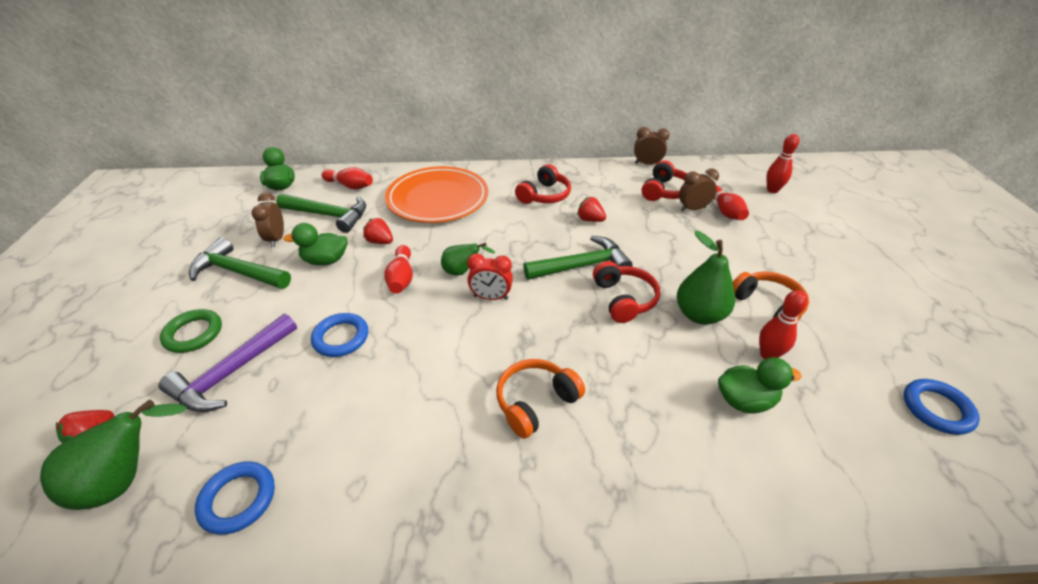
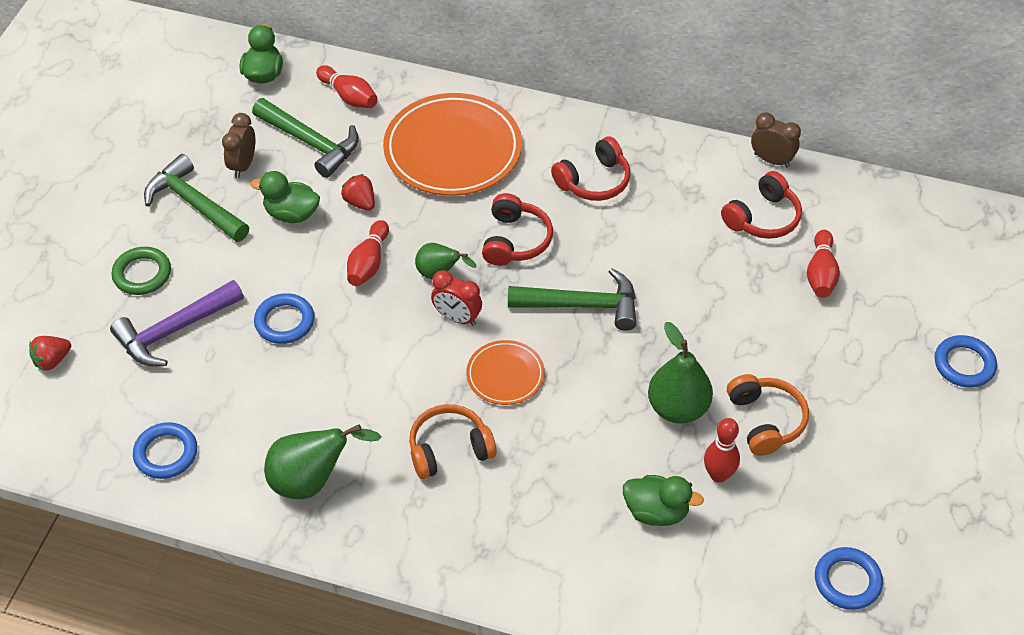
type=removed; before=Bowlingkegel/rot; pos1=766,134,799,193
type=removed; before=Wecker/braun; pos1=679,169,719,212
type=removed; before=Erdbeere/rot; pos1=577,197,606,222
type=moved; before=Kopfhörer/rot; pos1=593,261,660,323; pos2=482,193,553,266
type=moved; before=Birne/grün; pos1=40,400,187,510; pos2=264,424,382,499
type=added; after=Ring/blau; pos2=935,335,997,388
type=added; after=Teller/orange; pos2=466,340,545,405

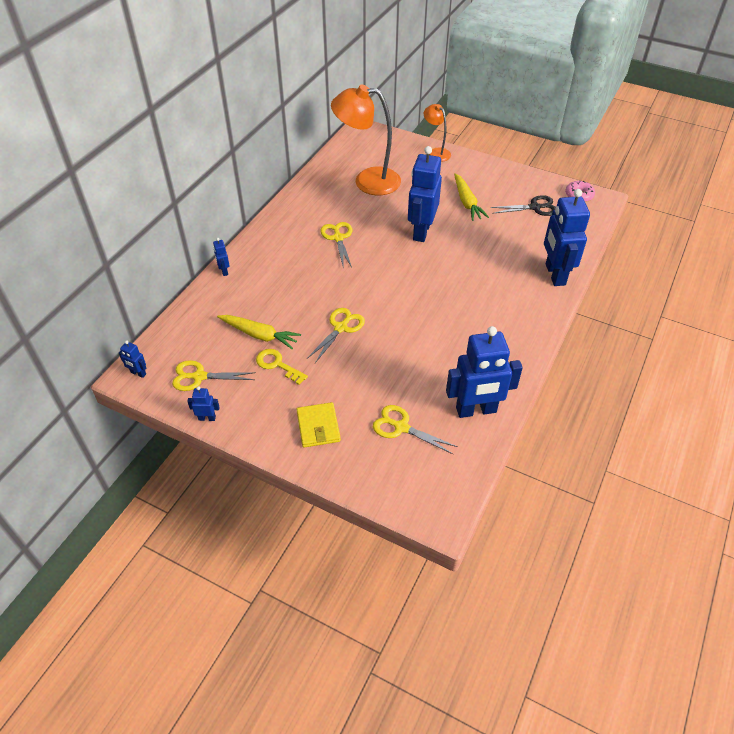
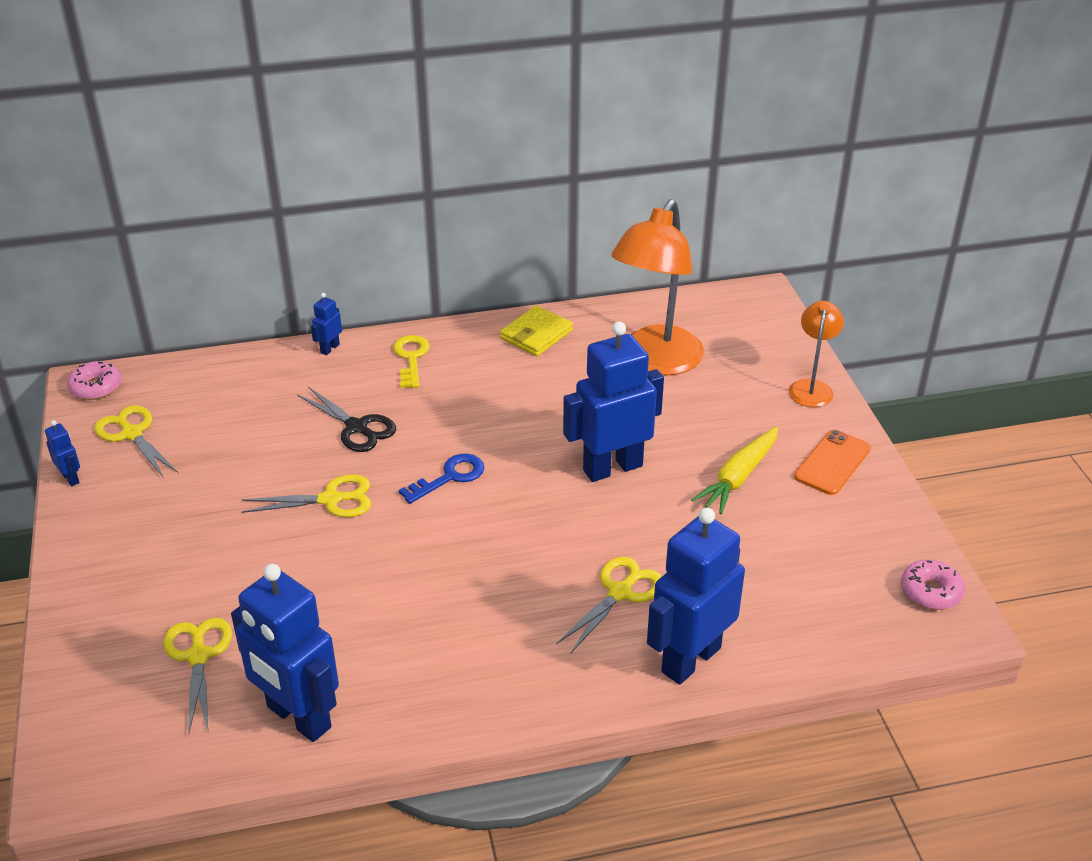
type=turned; before=Lampe/orange; pos1=331,85,401,195; pos2=611,199,704,376; turn=-120
type=moved; before=Schere/schwarz; pos1=490,195,556,216; pos2=297,387,396,452
type=moved; before=Schere/gelb; pos1=320,222,352,268; pos2=556,556,662,653
type=removed; before=Karotte/gelb; pos1=217,315,301,349
type=replaced; before=Roboter/blau; after=Donut/rosa; pos1=119,341,146,378; pos2=67,361,122,400
type=moved; before=Schlüssel/gelb; pos1=256,349,308,385; pos2=393,335,430,388
type=moved; before=Geldbörse/gelb; pos1=296,402,341,448; pos2=500,306,573,356
type=added; after=Handy/orange; pos2=794,430,871,495
type=added; after=Schlüssel/blau; pos2=399,454,484,504

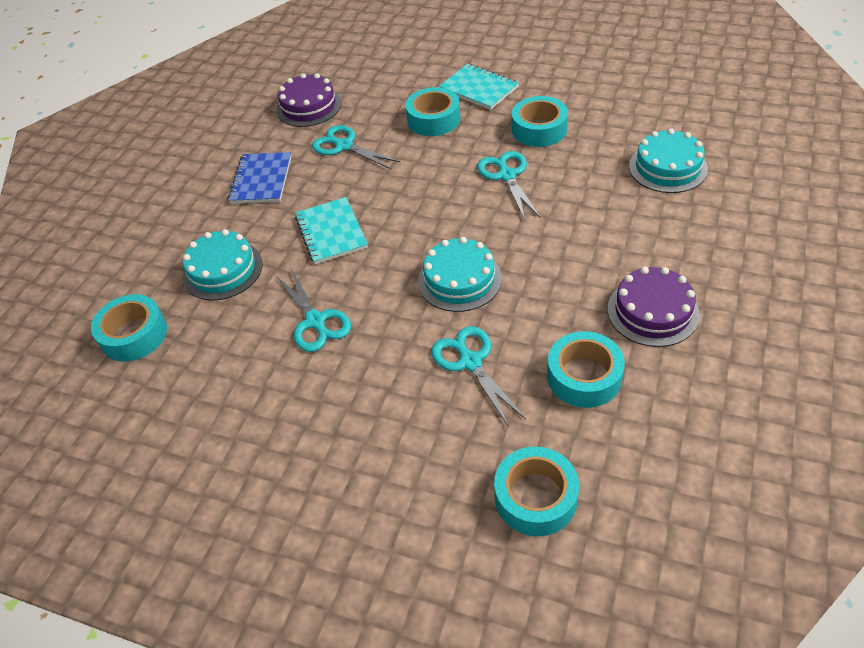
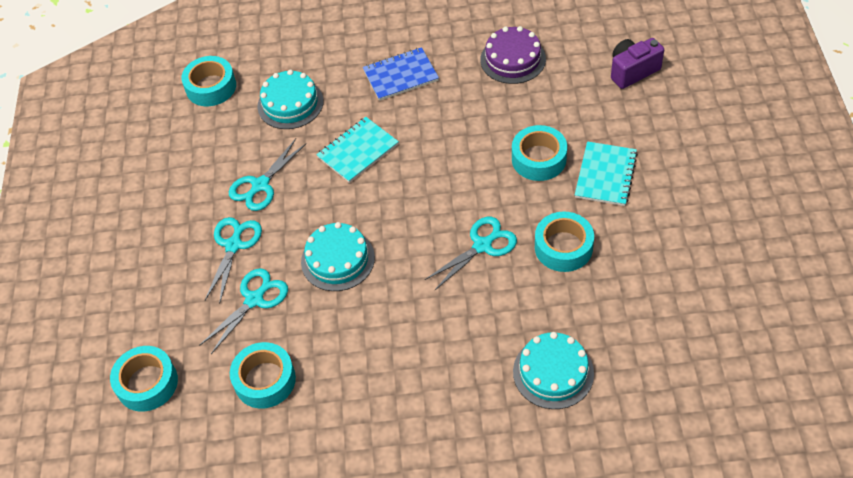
type=moved; before=Schere/türkis; pos1=312,125,401,169; pos2=205,217,262,304
type=removed; before=Kuchen/lila; pos1=607,267,700,347
type=added; after=Kamera/lila; pos2=611,38,664,89

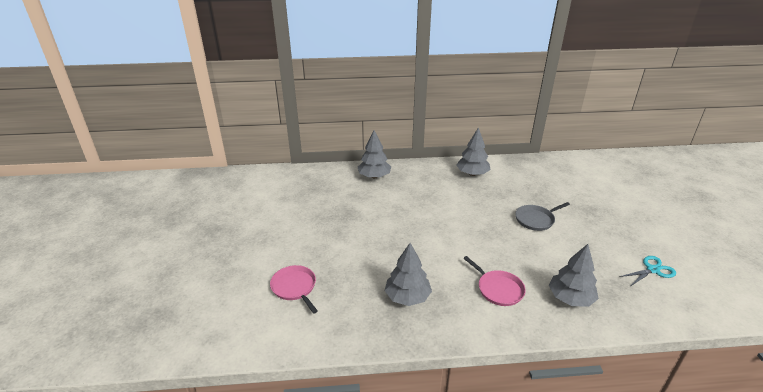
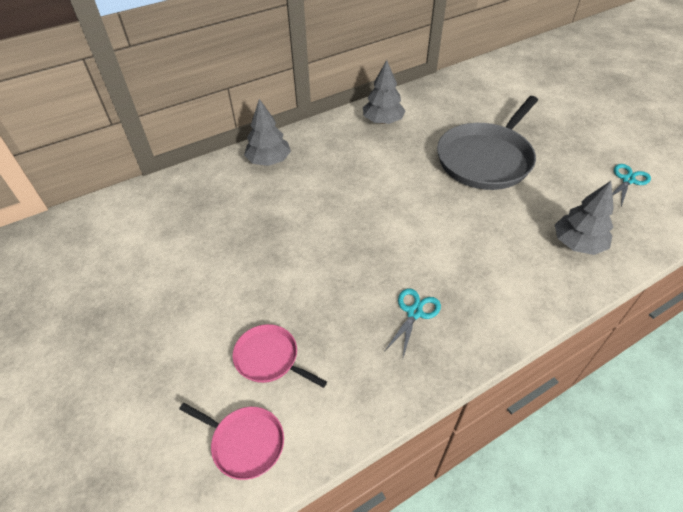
type=resized; before=Pfanne/grau; pos1=515,202,570,231; pos2=437,96,538,190; scale=2.05
type=replaced; before=Baum/grau; after=Schere/türkis; pos1=384,243,432,306; pos2=385,289,441,357
type=moved; before=Pfanne/rosa; pos1=463,256,526,306; pos2=179,403,284,480

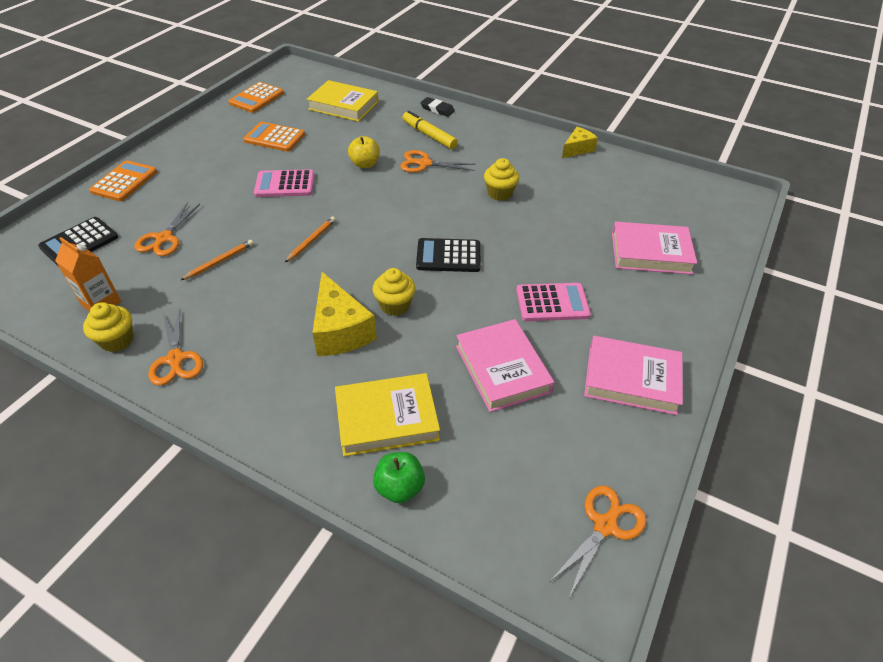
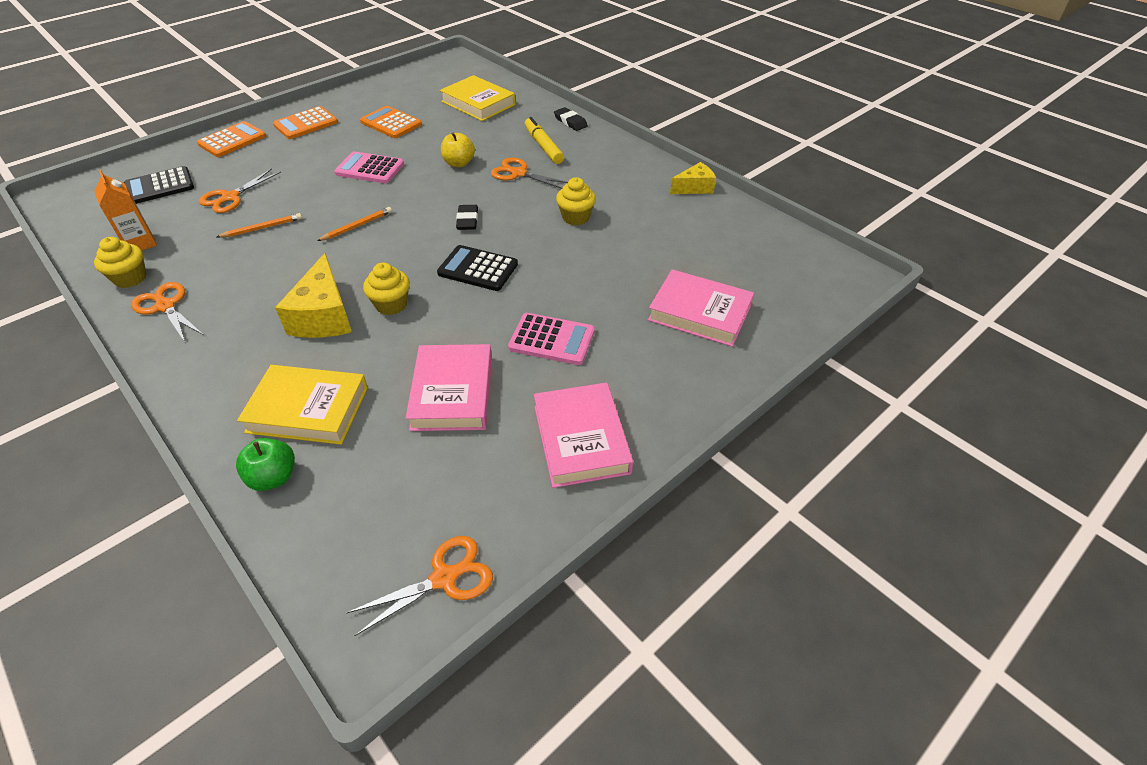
type=moved; before=Taschenrechner/orange; pos1=228,82,284,113; pos2=273,106,338,139
type=turned; before=Schere/orange; pos1=148,309,203,386; pos2=131,282,204,342; turn=135
type=turned; before=Buch/rosa; pos1=584,336,683,415; pos2=534,382,633,488; turn=45
type=added; after=Radiergummi/schwarz; pos2=456,205,478,230

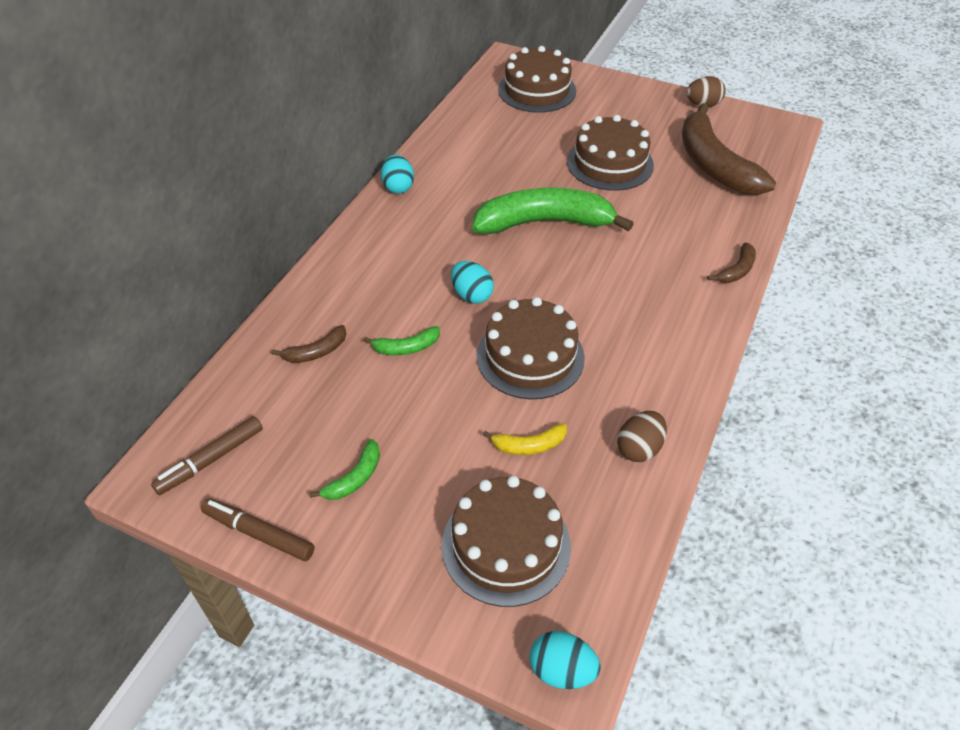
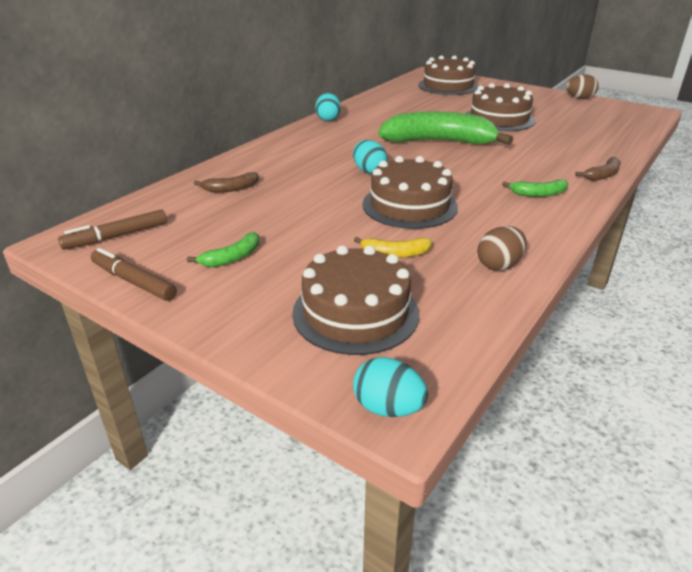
type=removed; before=Banane/braun; pos1=682,103,776,195
type=moved; before=Banane/grün; pos1=363,326,440,355; pos2=502,180,568,197

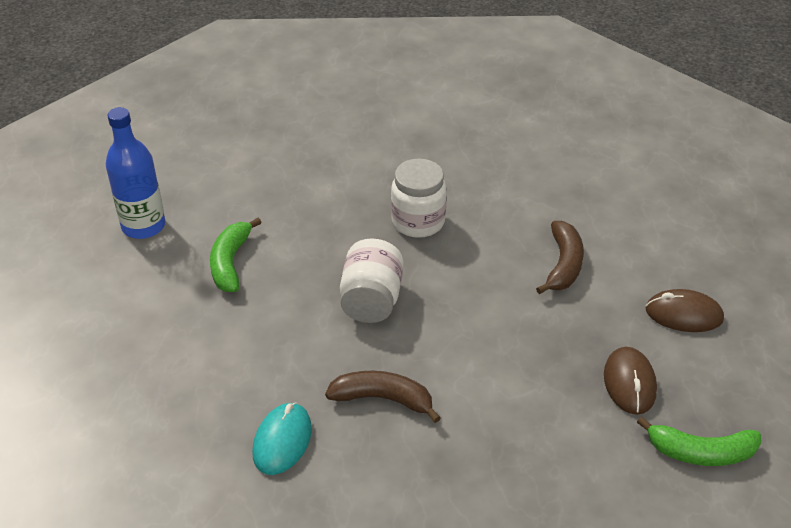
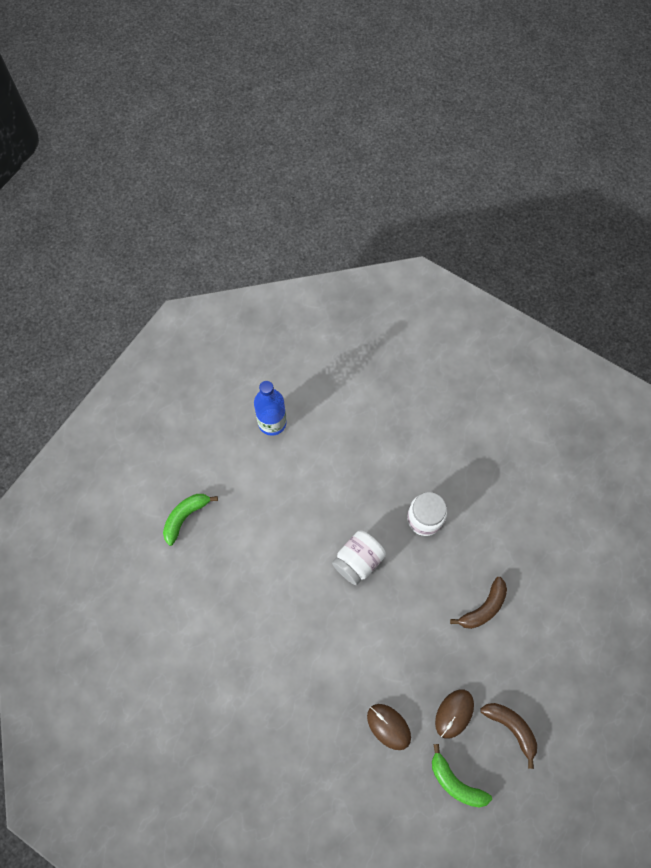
type=moved; before=Banane/grün; pos1=210,218,262,292; pos2=163,494,218,546
type=moved; before=Computermaus/braun; pos1=646,289,724,332; pos2=367,704,411,750
type=moved; before=Banane/braun; pos1=325,371,441,423; pos2=480,703,537,769
type=removed; before=Computermaus/türkis; pos1=252,402,312,475

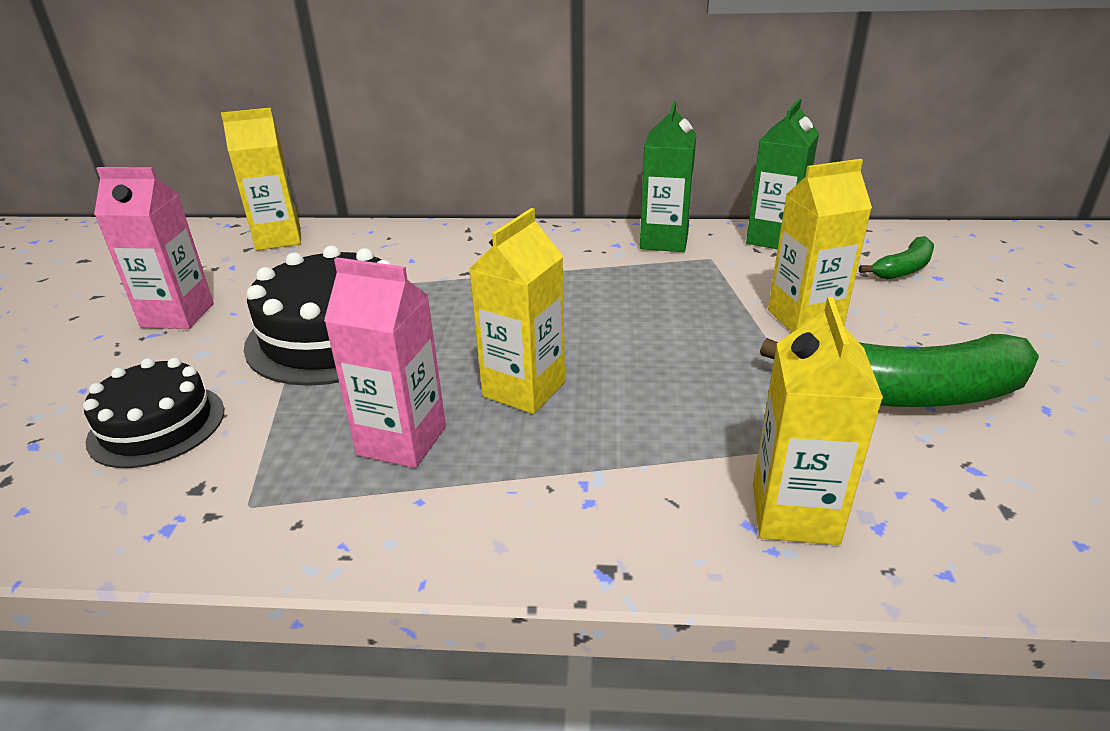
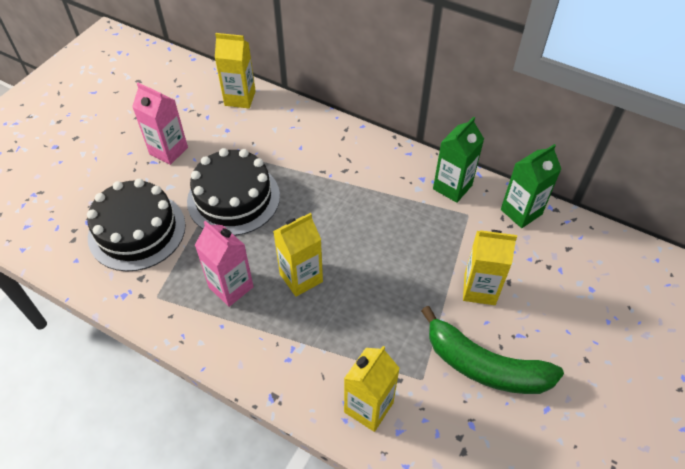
type=removed; before=Banane/grün; pos1=859,236,934,279
type=resized; before=Kuchen/schwarz; pos1=83,358,224,468; pos2=87,179,186,271; scale=1.59

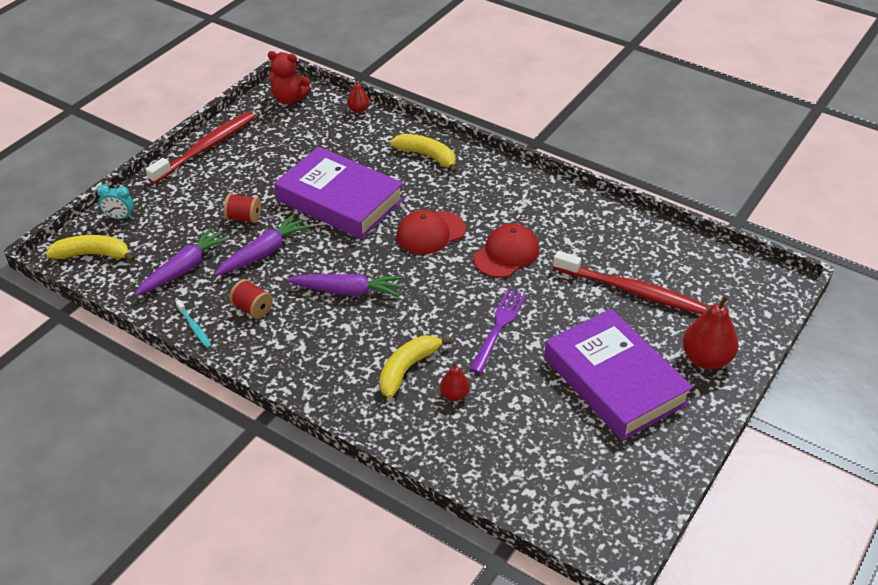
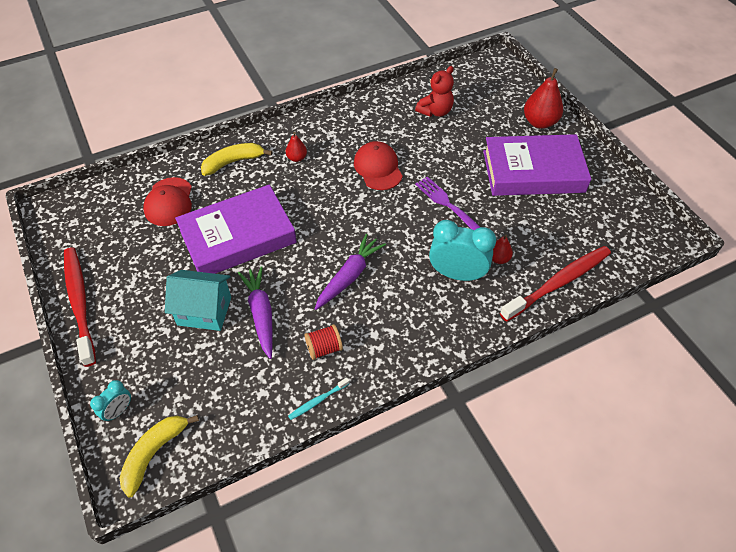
type=moved; before=Teddybär/rot; pos1=268,51,311,104; pos2=415,66,454,117
type=moved; before=Birne/rot; pos1=347,78,370,113; pos2=286,132,307,162
type=replaced; before=Garnrolle/rot; after=Haus/türkis; pos1=224,193,261,223; pos2=165,270,231,331
type=moved; before=Kappe/rot; pos1=396,210,466,254; pos2=143,177,192,226
type=removed; before=Karotte/lila; pos1=135,228,229,296
type=moved; before=Zahnbürste/rot; pos1=553,251,707,314; pos2=500,246,611,322
type=turned; before=Zahnbürste/türkis; pos1=175,300,212,348; pos2=288,377,350,420; turn=150
type=replaced; before=Banane/gelb; after=Wecker/türkis; pos1=379,335,453,398; pos2=429,220,496,281

